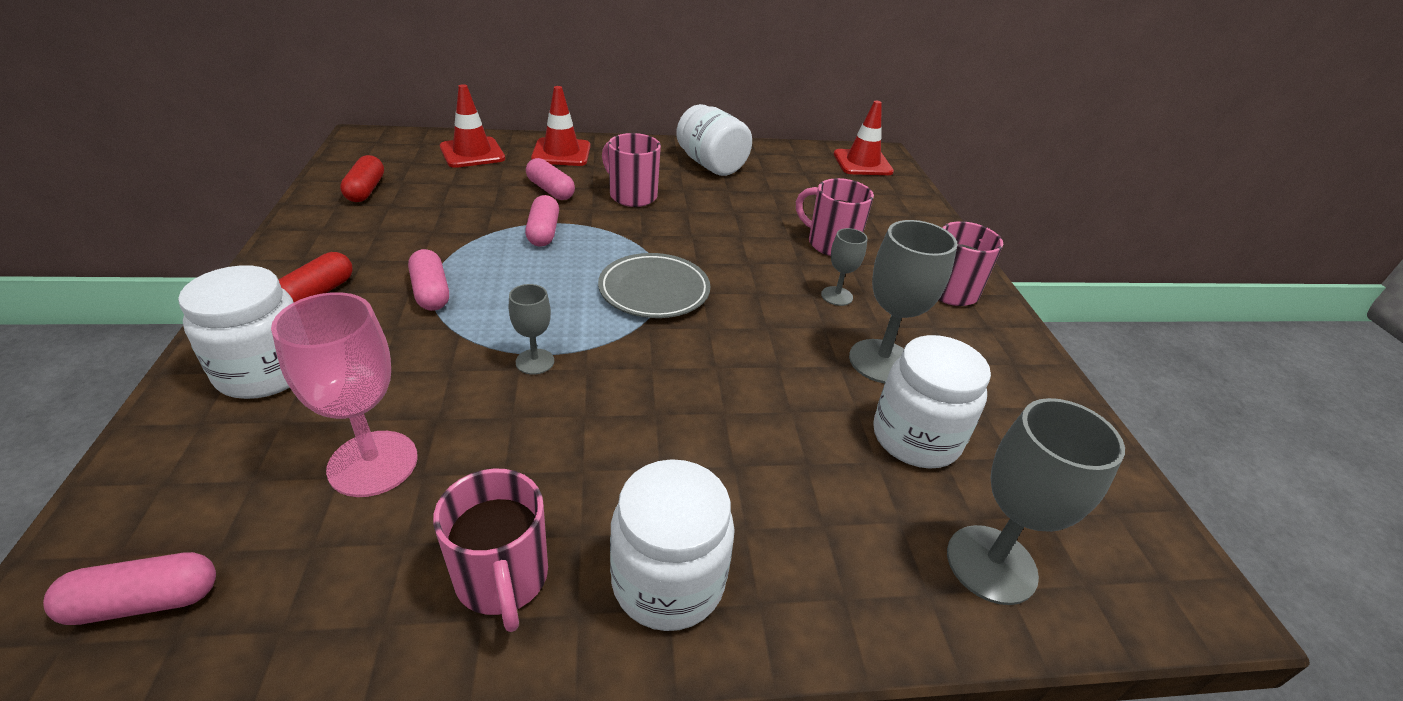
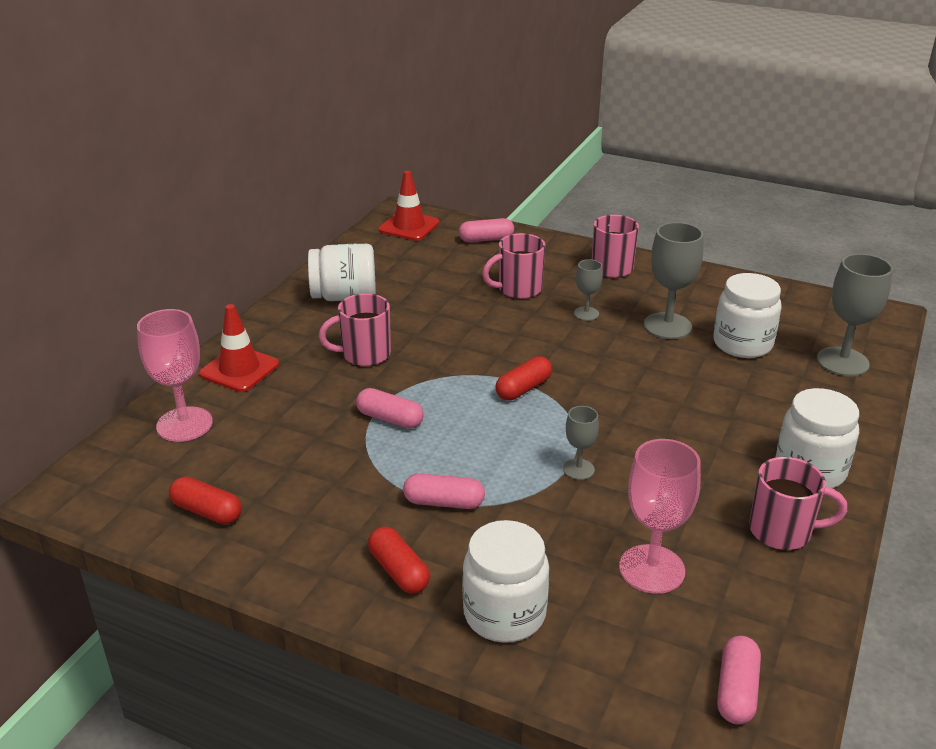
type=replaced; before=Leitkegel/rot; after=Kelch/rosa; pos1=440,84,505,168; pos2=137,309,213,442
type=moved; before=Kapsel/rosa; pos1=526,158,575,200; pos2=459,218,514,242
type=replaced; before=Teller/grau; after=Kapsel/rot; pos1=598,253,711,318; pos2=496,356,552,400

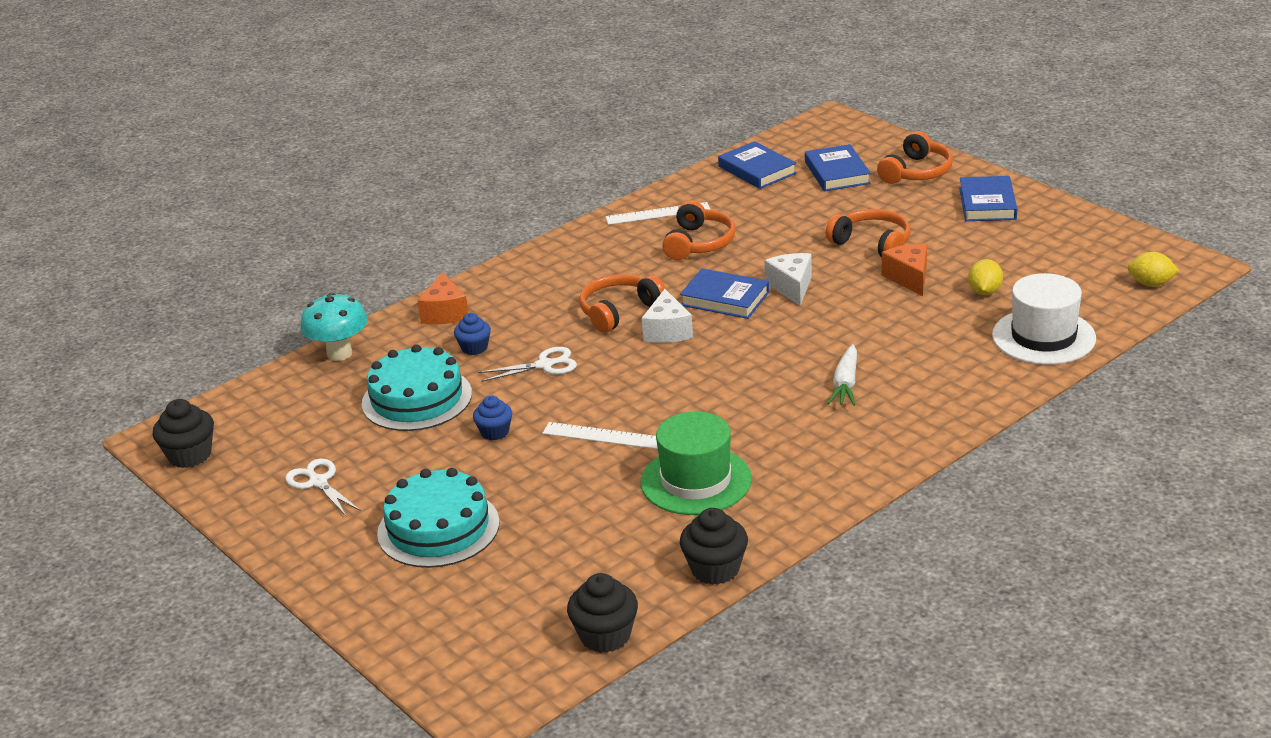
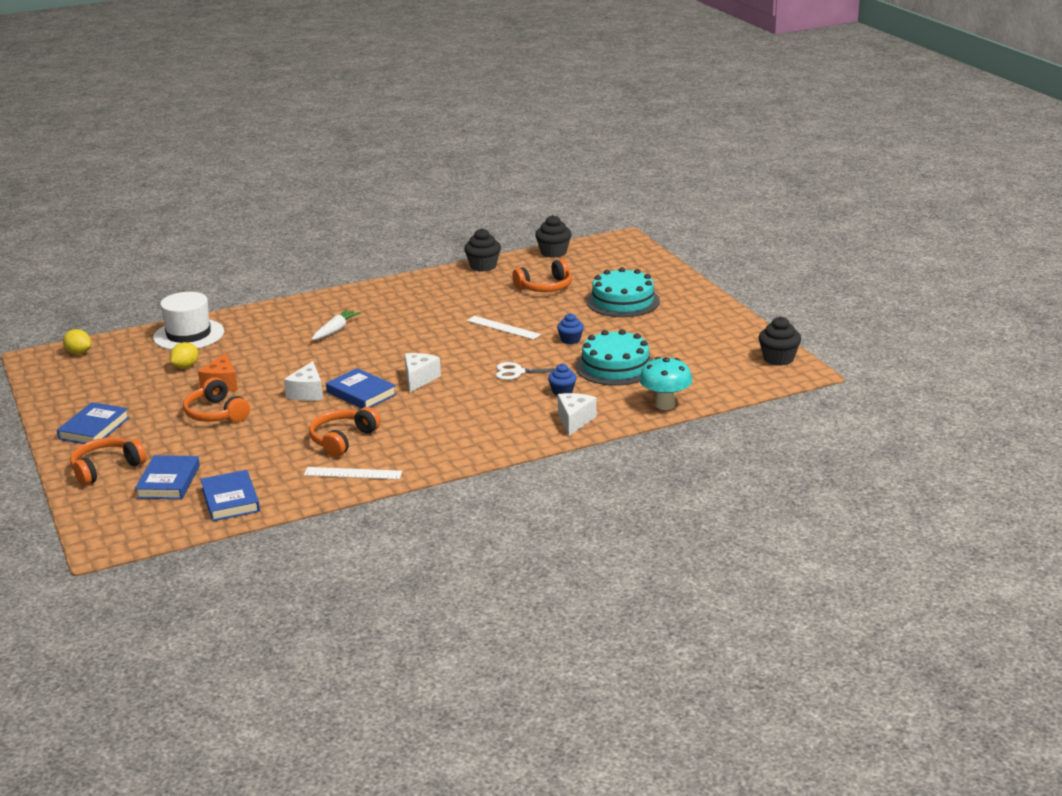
type=recoloured; before=Käse/orange; after=Käse/weiß; pos1=417,272,468,324; pos2=558,393,597,436
type=moved; before=Kopfhörer/orange; pos1=579,274,666,333; pos2=512,259,572,292
type=removed; before=Hut/grün; pos1=640,412,752,515
type=removed; before=Schere/weiß; pos1=285,459,361,516

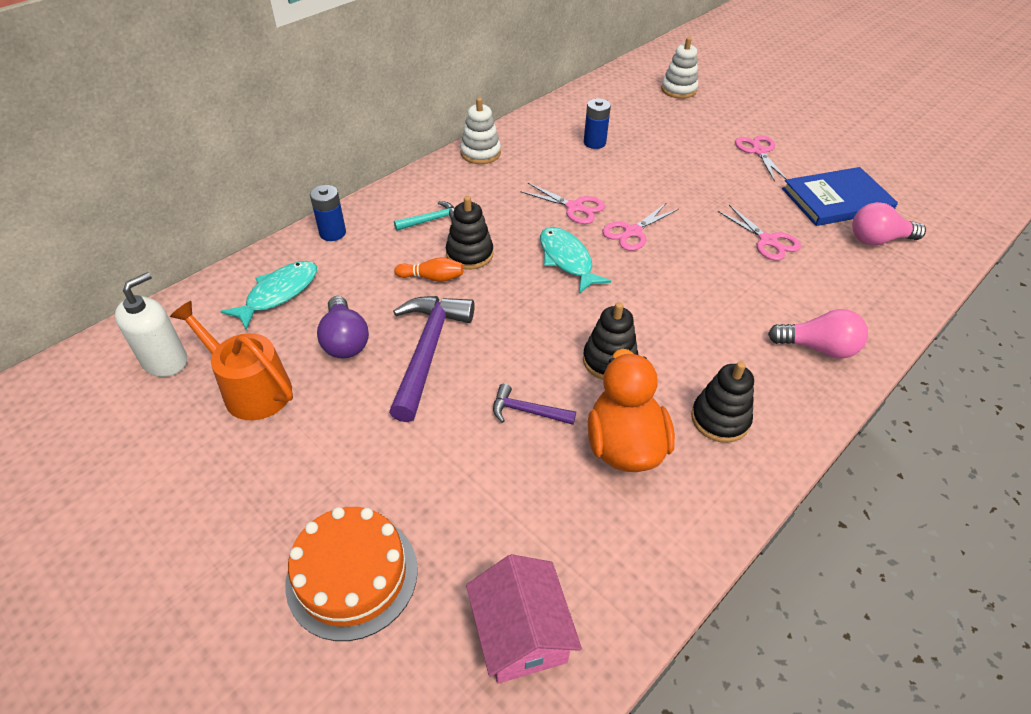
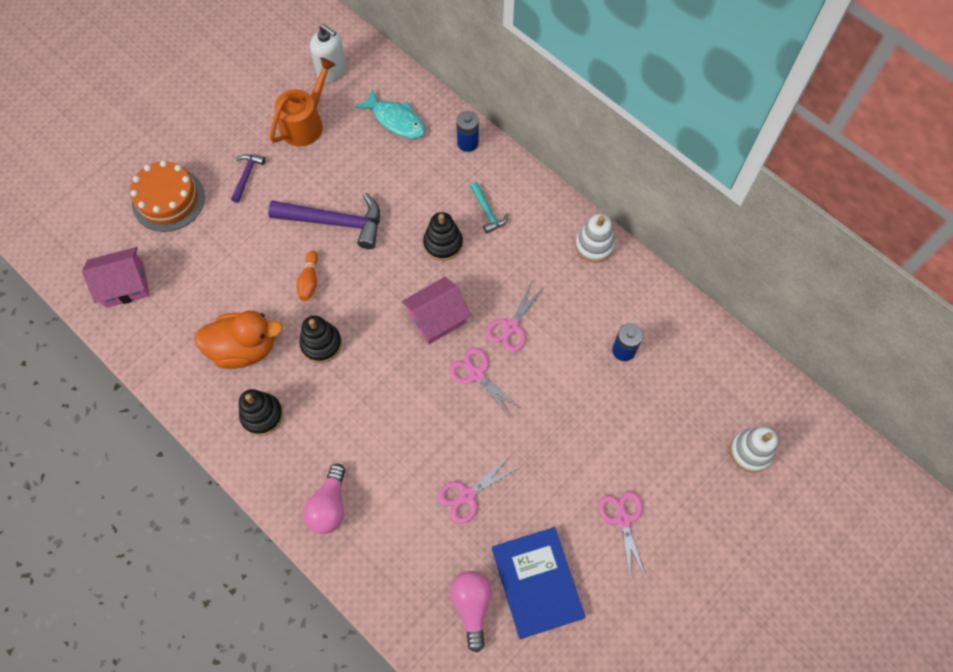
type=turned; before=Schere/rosa; pos1=735,135,787,182; pos2=598,491,646,578; turn=-90
type=replaced; before=Fisch/türkis; after=Haus/rosa; pos1=540,227,611,293; pos2=402,277,471,344
type=moved; before=Bowlingkegel/orange; pos1=394,257,463,282; pos2=297,250,318,301
type=removed; before=Glühbirne/lila; pos1=317,296,369,359
type=moved; before=Hammer/lila; pos1=493,384,576,425; pos2=231,154,265,203

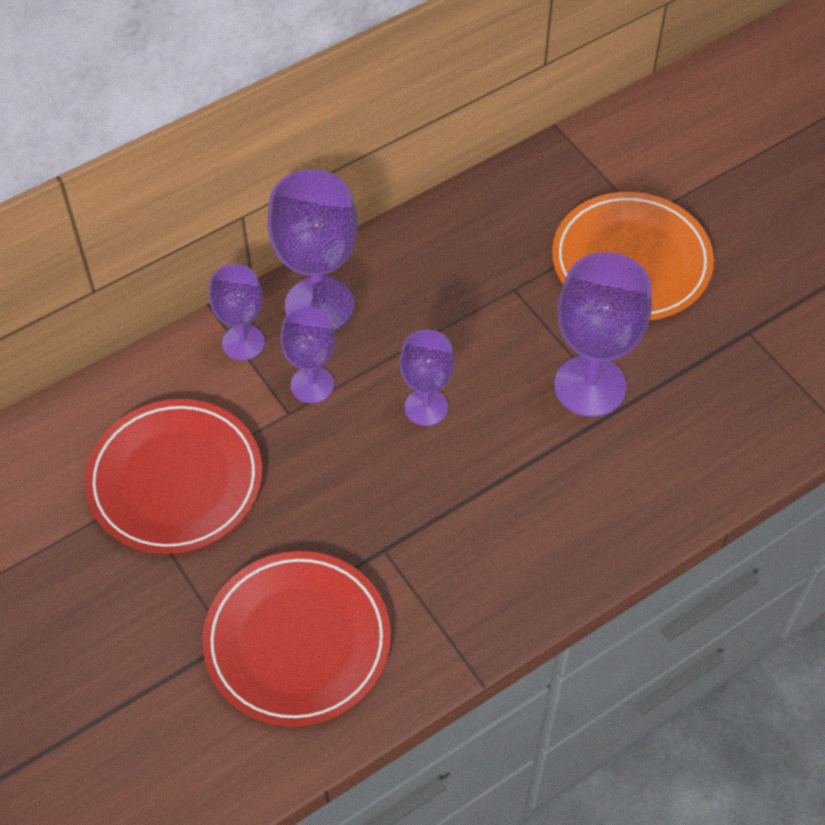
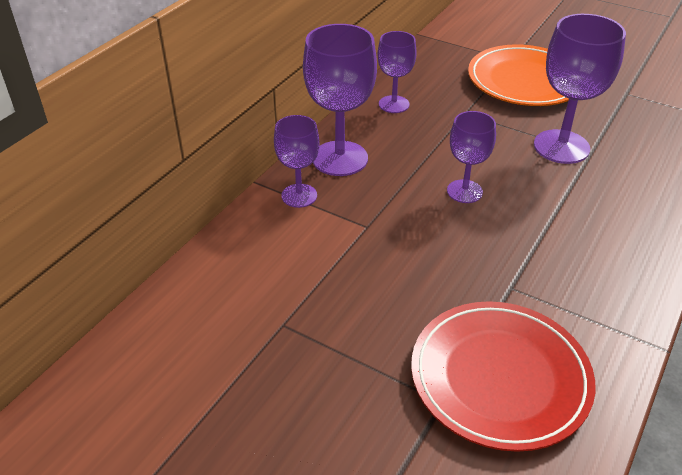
type=moved; before=Kelch/lila; pos1=280,307,335,403; pos2=378,31,417,113
type=removed; before=Teller/rot; pos1=85,399,262,554

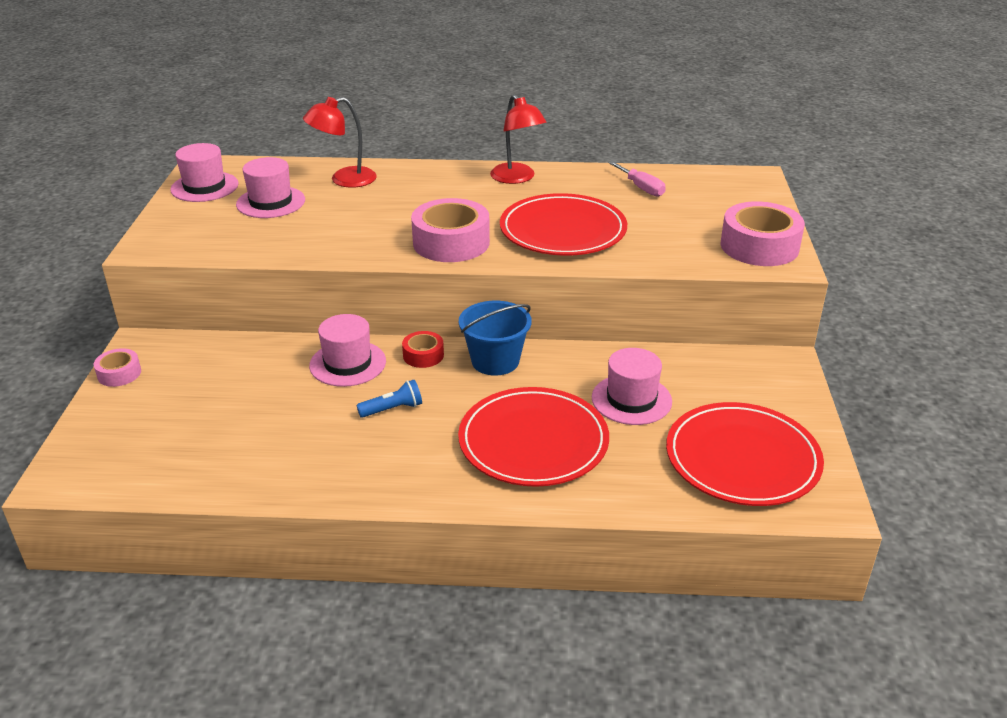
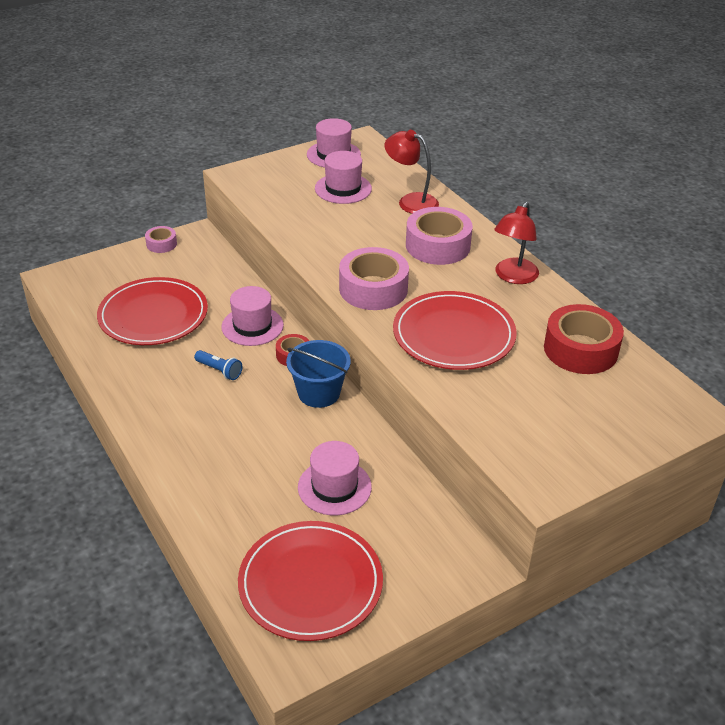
type=replaced; before=Schraubenzieher/rosa; after=Klebeband/rot; pos1=608,161,666,197; pos2=544,304,624,374
type=moved; before=Klebeband/rosa; pos1=721,201,805,266; pos2=406,207,473,265
type=moved; before=Teller/rot; pos1=458,387,609,487; pos2=97,277,208,345

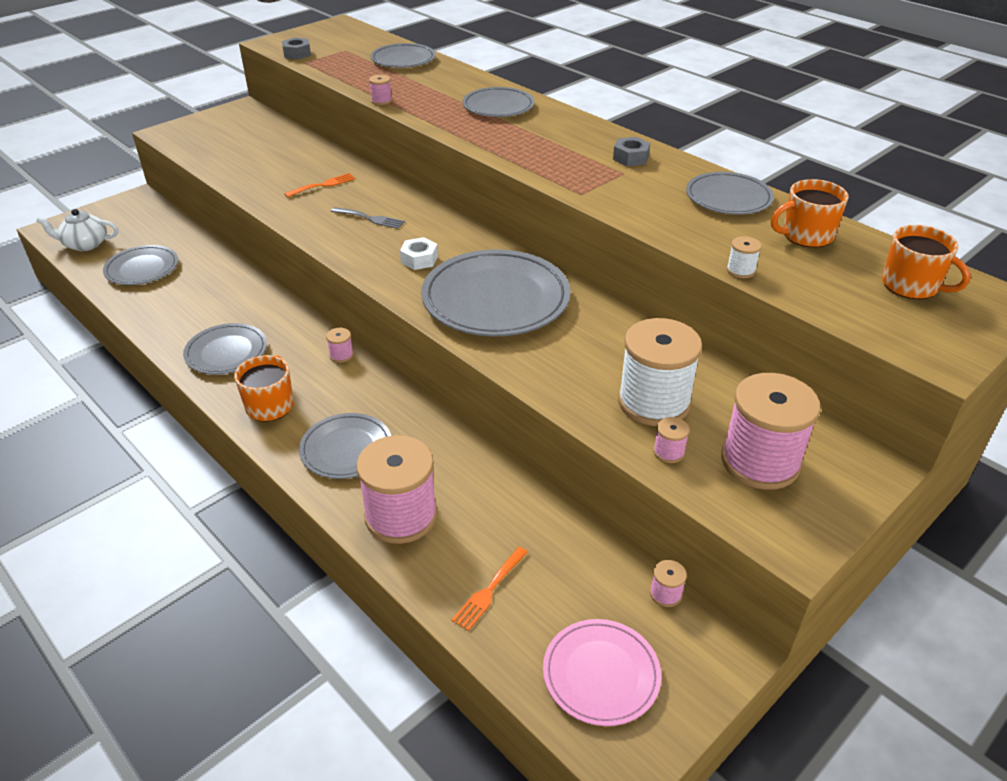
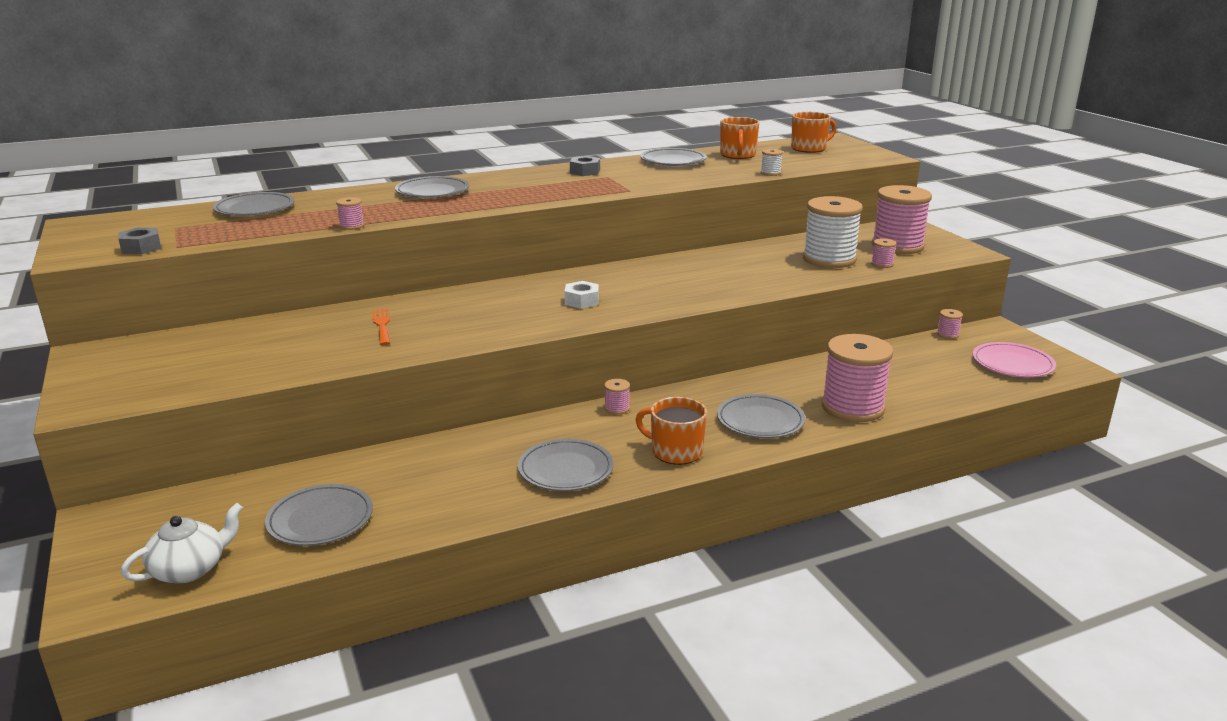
type=removed; before=Gabel/grau; pos1=331,207,405,229
type=turned; before=Teekanne/weiß; pos1=36,209,118,251; pos2=121,503,243,583; turn=-150
type=removed; before=Teller/grau; pos1=421,250,571,336
type=removed; before=Gabel/orange; pos1=451,547,528,631

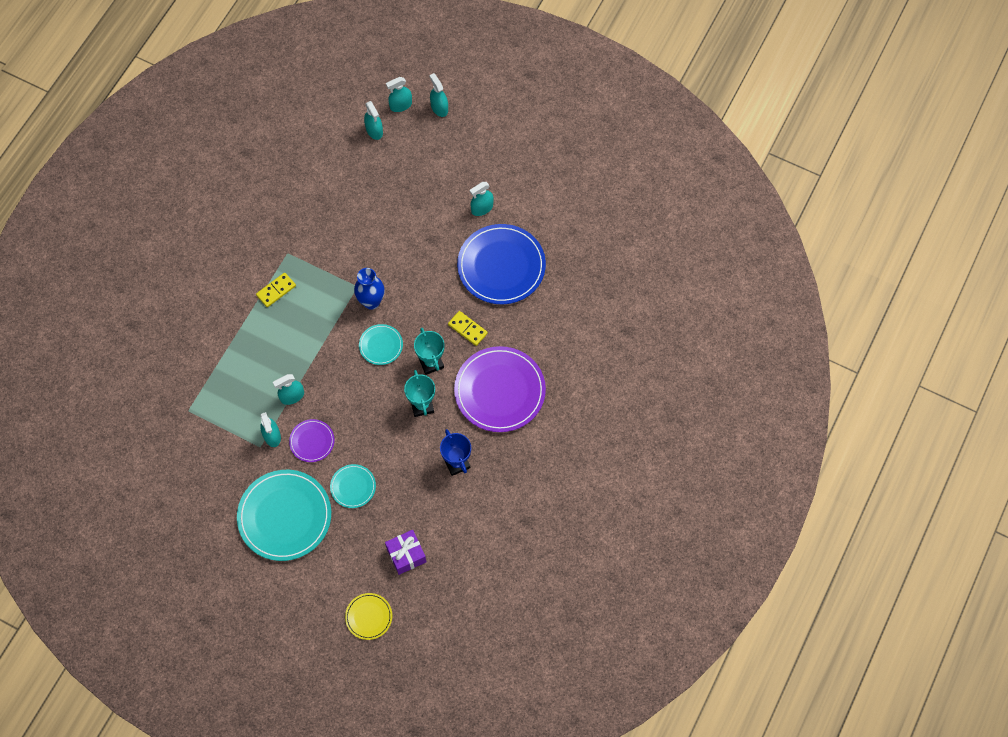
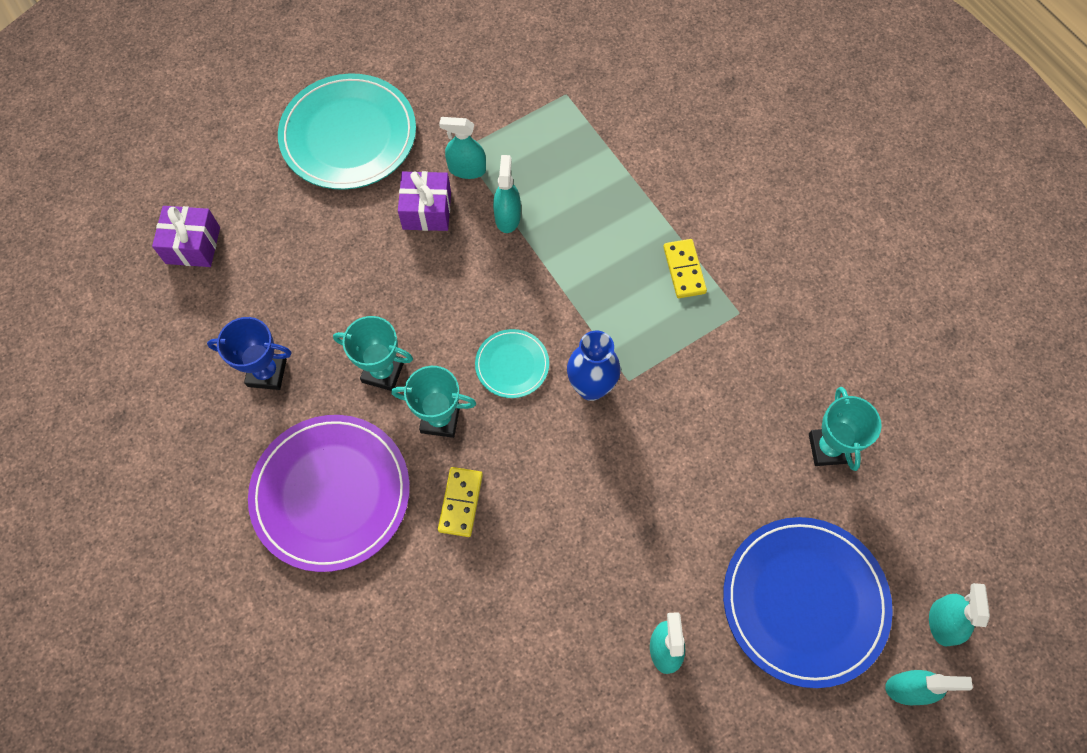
type=removed; before=Sprühflasche/türkis; pos1=364,101,383,140
type=moved; before=Teller/blau; pos1=457,224,546,304; pos2=723,517,893,688
type=turned; before=Dominostein/gelb; pos1=448,311,488,346; pos2=438,467,483,537; turn=-60
type=replaced; before=Teller/lila; after=Geschenk/lila; pos1=289,419,335,462; pos2=398,171,451,231
type=removed; before=Teller/türkis; pos1=330,464,376,508
type=removed; before=Teller/gelb; pos1=345,593,392,640
type=added; after=Pokal/türkis; pos2=809,387,882,471

